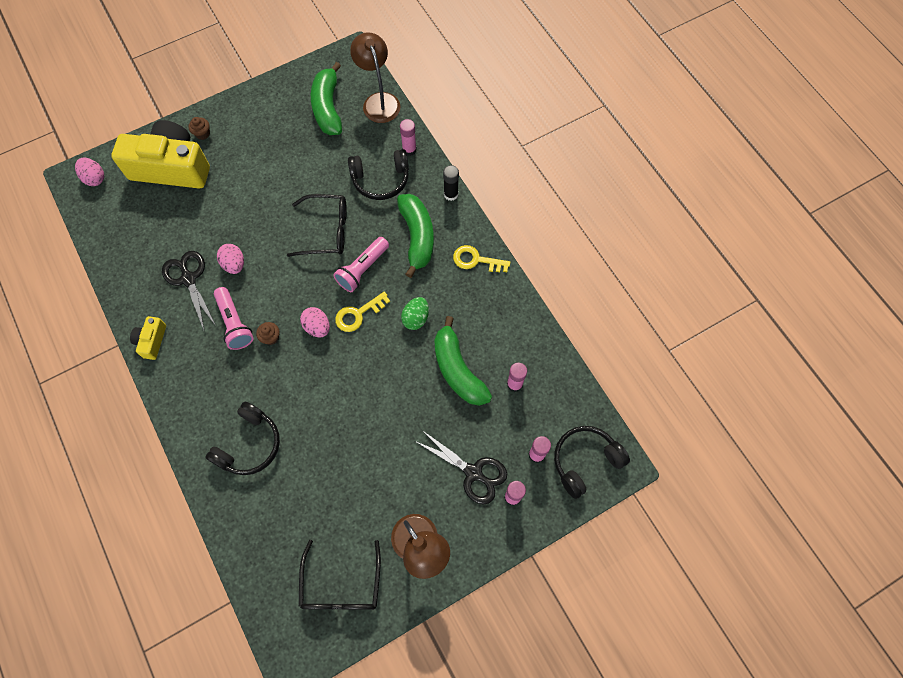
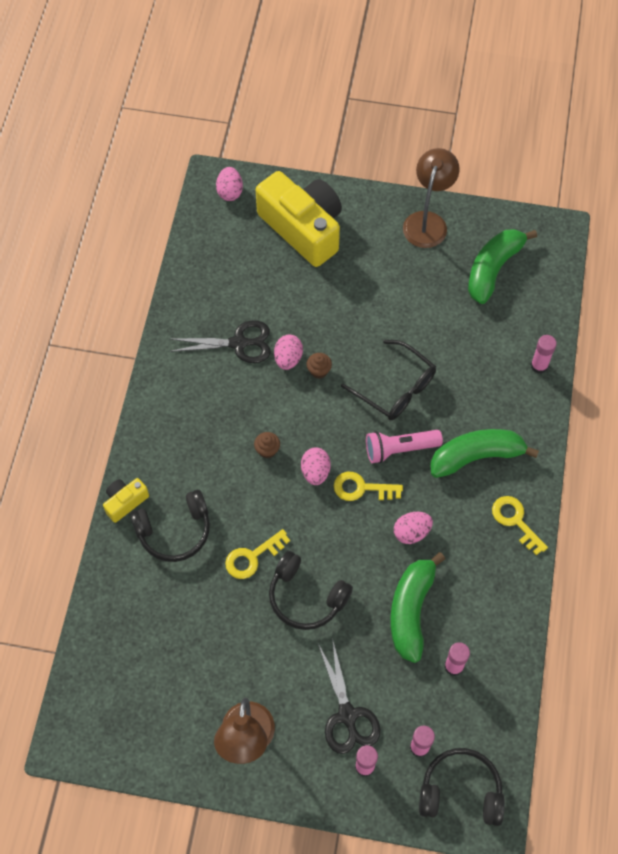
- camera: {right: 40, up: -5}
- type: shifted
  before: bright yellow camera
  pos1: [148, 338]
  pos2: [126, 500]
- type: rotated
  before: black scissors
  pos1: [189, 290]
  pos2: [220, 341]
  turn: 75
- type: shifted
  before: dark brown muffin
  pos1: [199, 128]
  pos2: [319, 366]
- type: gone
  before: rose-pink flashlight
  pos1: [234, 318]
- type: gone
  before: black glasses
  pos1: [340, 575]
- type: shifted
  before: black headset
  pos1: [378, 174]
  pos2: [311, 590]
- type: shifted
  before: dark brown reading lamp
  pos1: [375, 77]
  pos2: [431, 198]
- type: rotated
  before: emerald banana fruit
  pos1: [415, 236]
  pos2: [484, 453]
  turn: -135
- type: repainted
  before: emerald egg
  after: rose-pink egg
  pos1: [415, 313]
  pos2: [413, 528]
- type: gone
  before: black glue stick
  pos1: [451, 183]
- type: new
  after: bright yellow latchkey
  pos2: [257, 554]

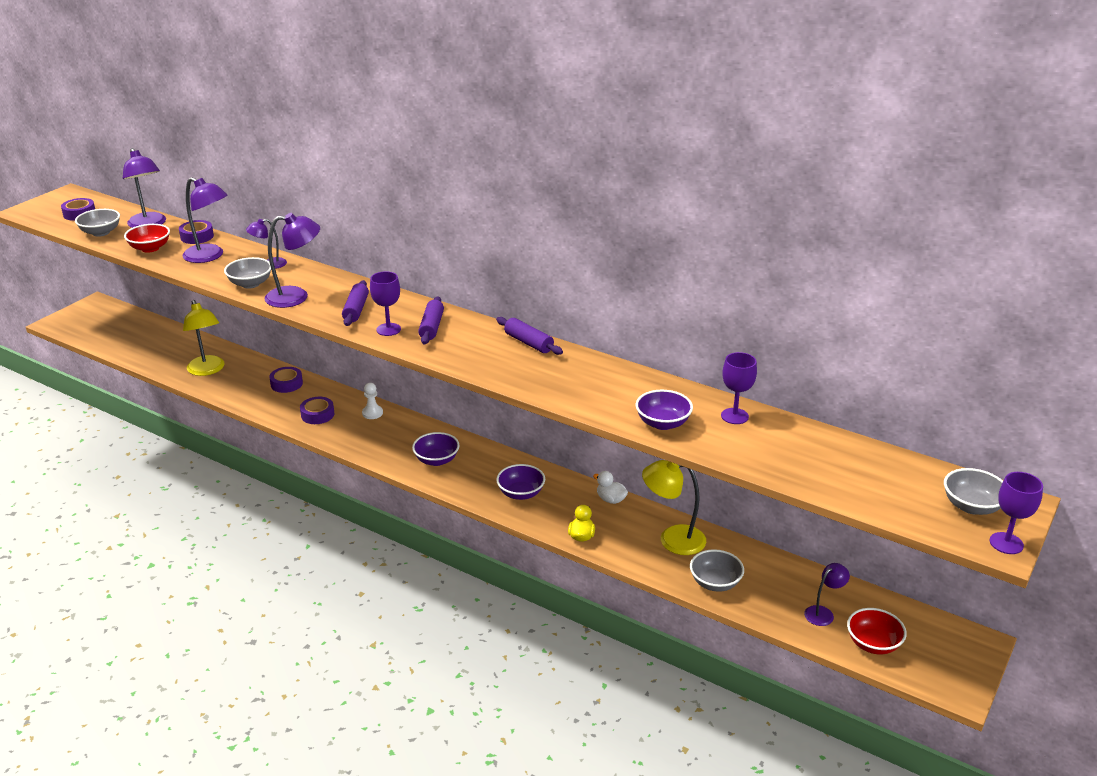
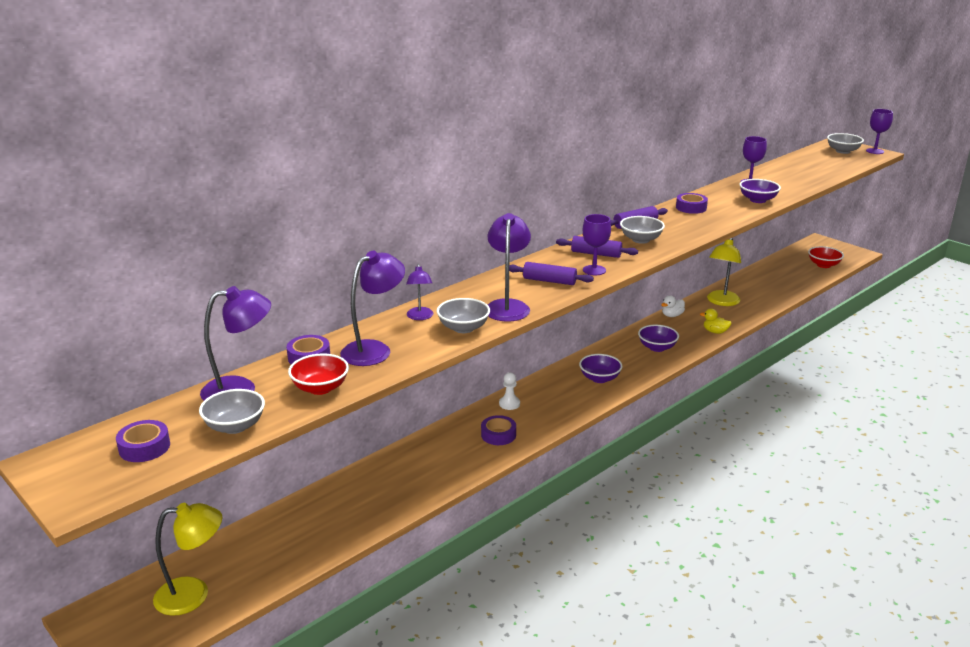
- camera: {right: -75, up: -5}
- type: shifted
  before: bright yellow reading lamp
  pos1: [204, 338]
  pos2: [187, 559]
- type: shifted
  before: violet tape
  pos1: [286, 380]
  pos2: [692, 203]
- type: shifted
  before: ash-grey deep dish
  pos1: [717, 570]
  pos2: [642, 230]
- type: gone
  before: violet reading lamp
  pos1: [827, 594]

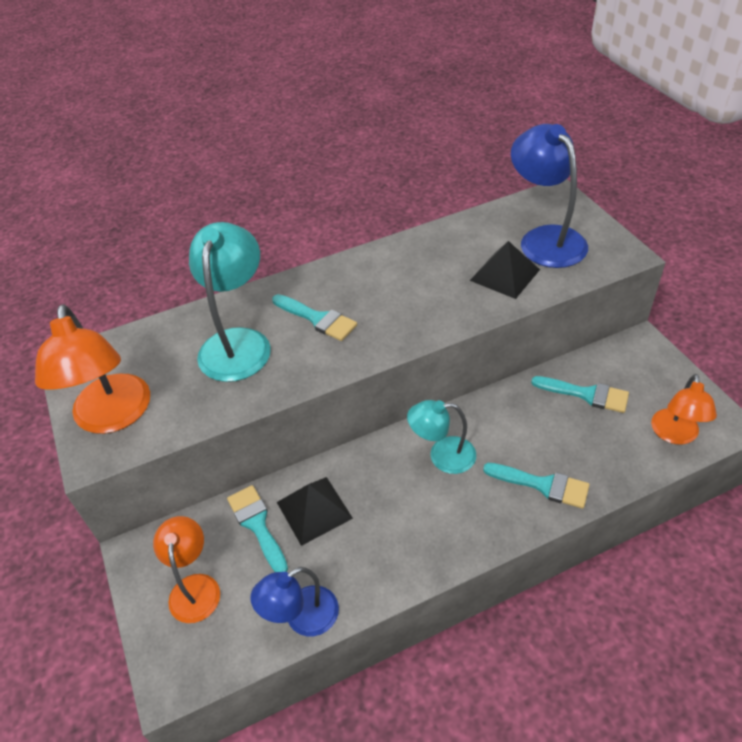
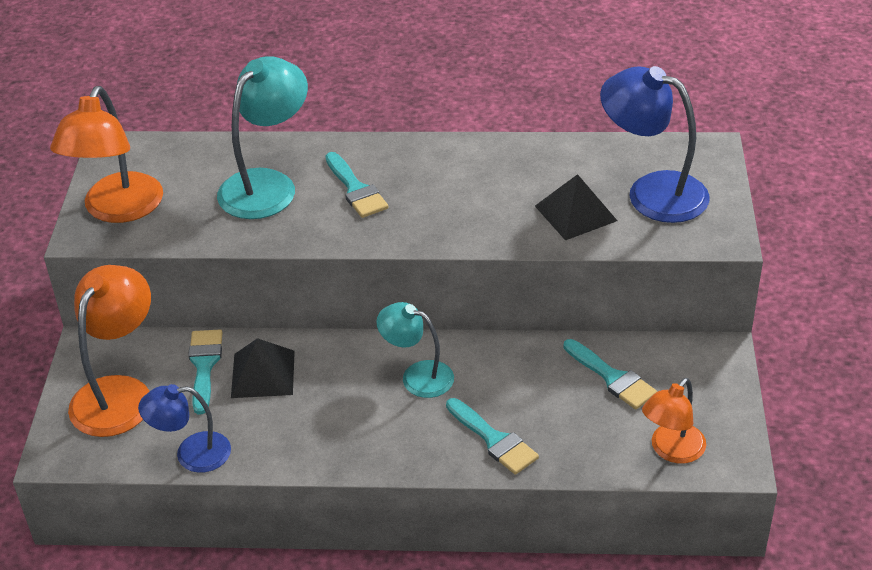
- camera: {right: 25, up: -5}
- type: scaled
  before: orange reading lamp
  pos1: [186, 569]
  pos2: [109, 351]
  scale: 1.59
- type: rotated
  before: blue reading lamp
  pos1: [549, 196]
  pos2: [655, 144]
  turn: -60

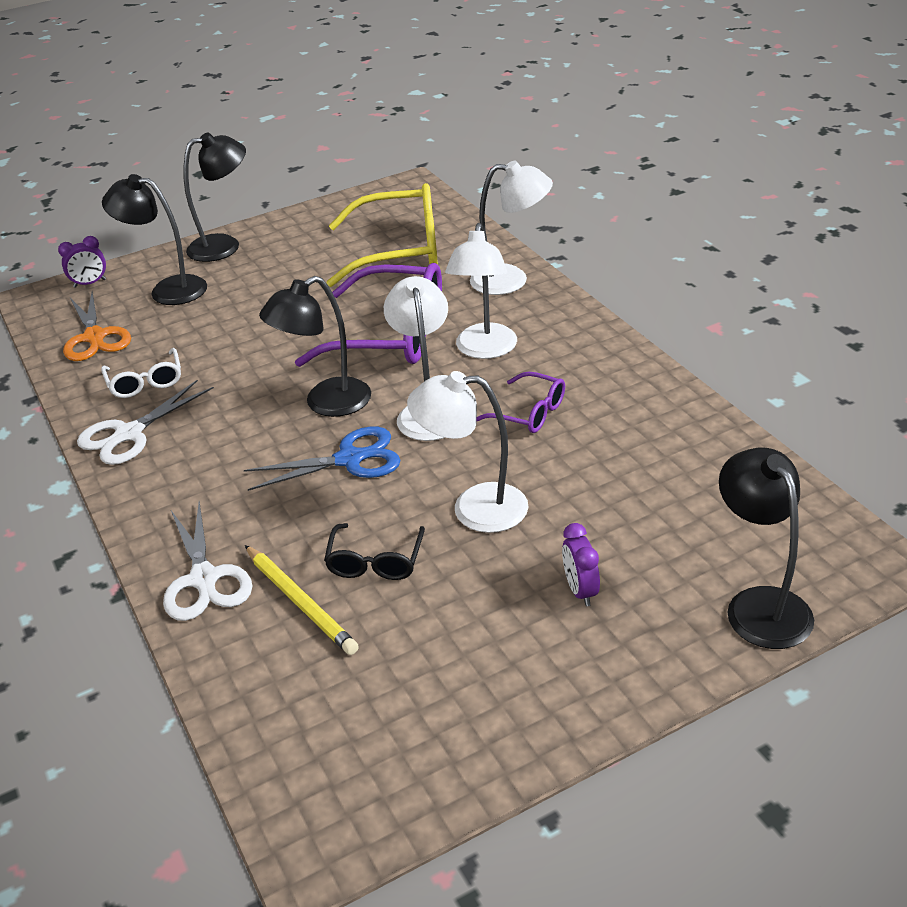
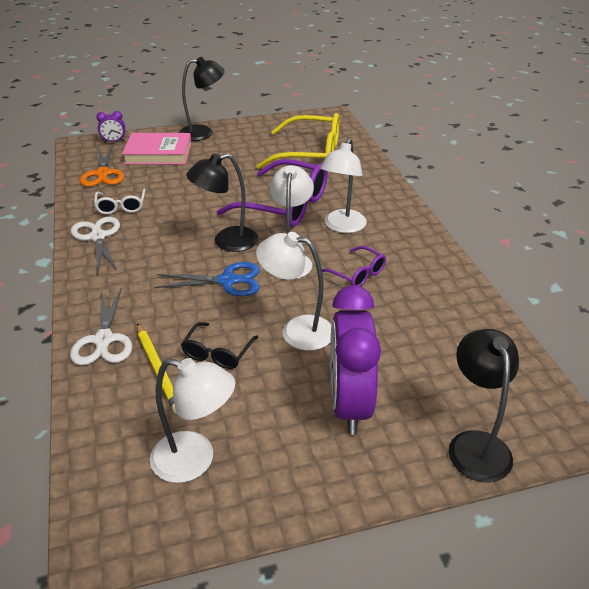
- camera: {right: 10, up: 0}
- type: rotated
  before: snow-white scissors
  pos1: [145, 422]
  pos2: [95, 244]
  turn: 105
- type: swapped
  before: black reading lamp
  after: rose-pink hardback
  pos1: [154, 239]
  pos2: [156, 148]
- type: shifted
  before: snow-white reading lamp
  pos1: [511, 227]
  pos2: [192, 420]
- type: scaled
  before: violet bedside clock
  pos1: [581, 564]
  pos2: [355, 360]
  scale: 2.34

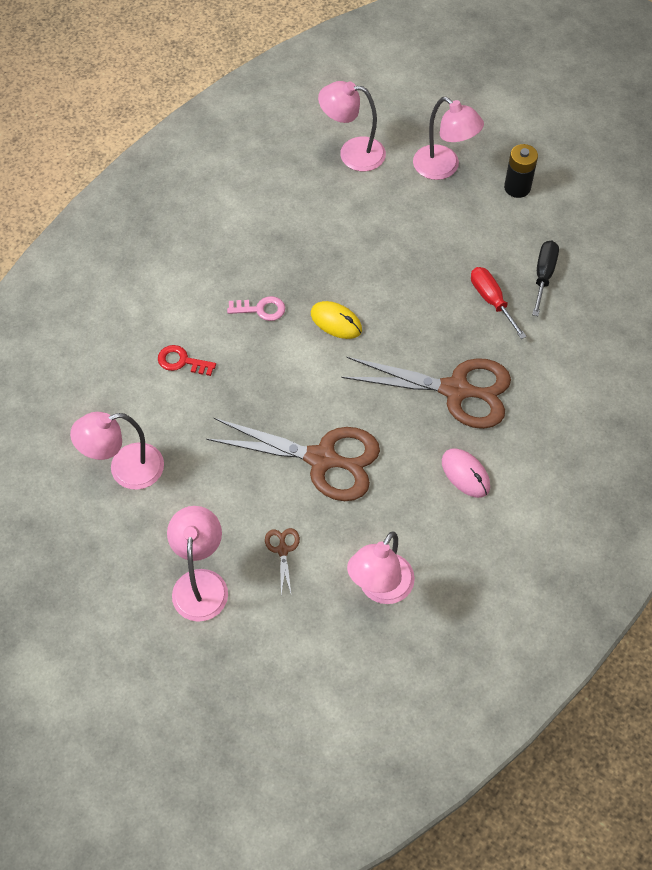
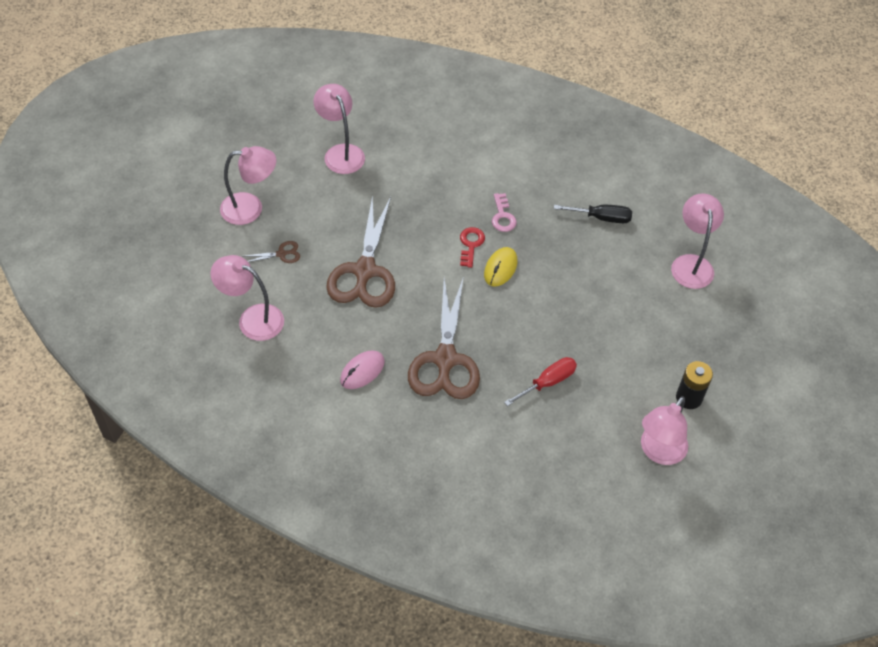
- camera: {right: 80, up: -5}
- type: shifted
  before: red latchkey
  pos1: [187, 360]
  pos2: [472, 247]
- type: shifted
  before: rose-pink reading lamp
  pos1: [448, 138]
  pos2: [664, 430]
- type: shifted
  before: black hand screwdriver
  pos1: [545, 278]
  pos2: [593, 214]

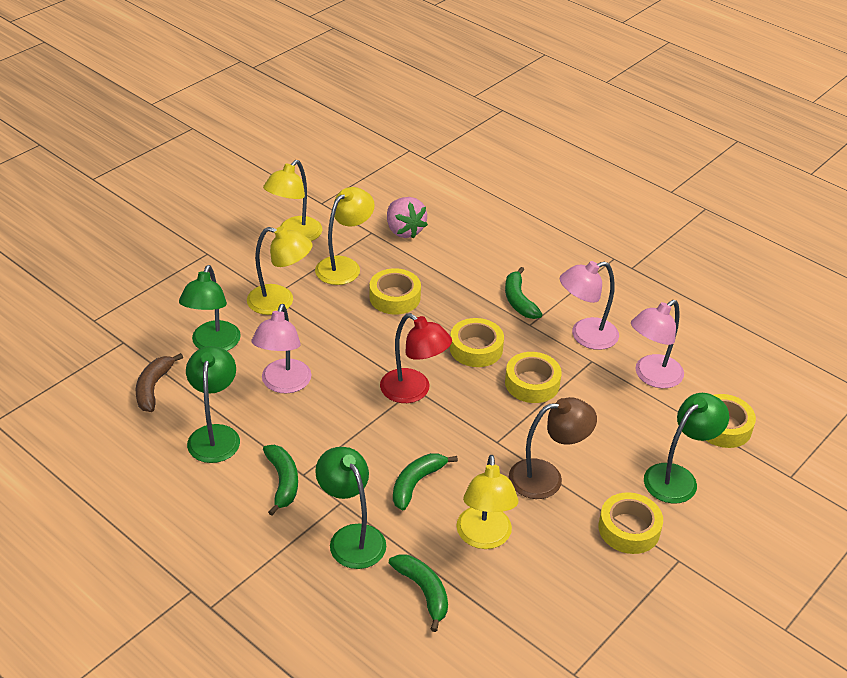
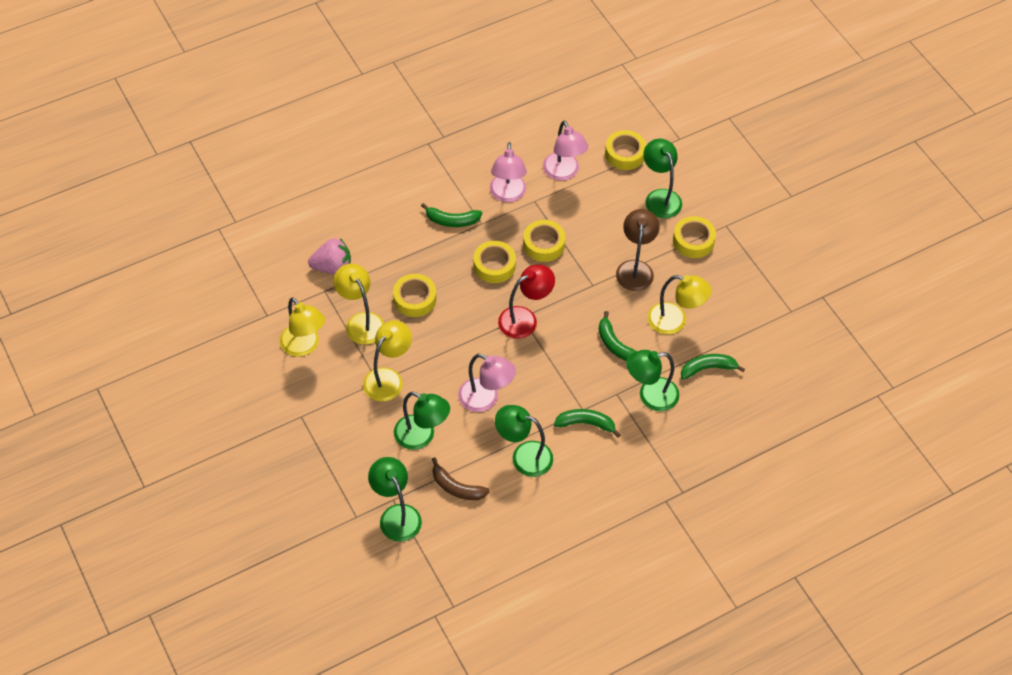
- camera: {right: -70, up: 15}
- type: new
  after: emerald reading lamp
  pos2: [395, 499]

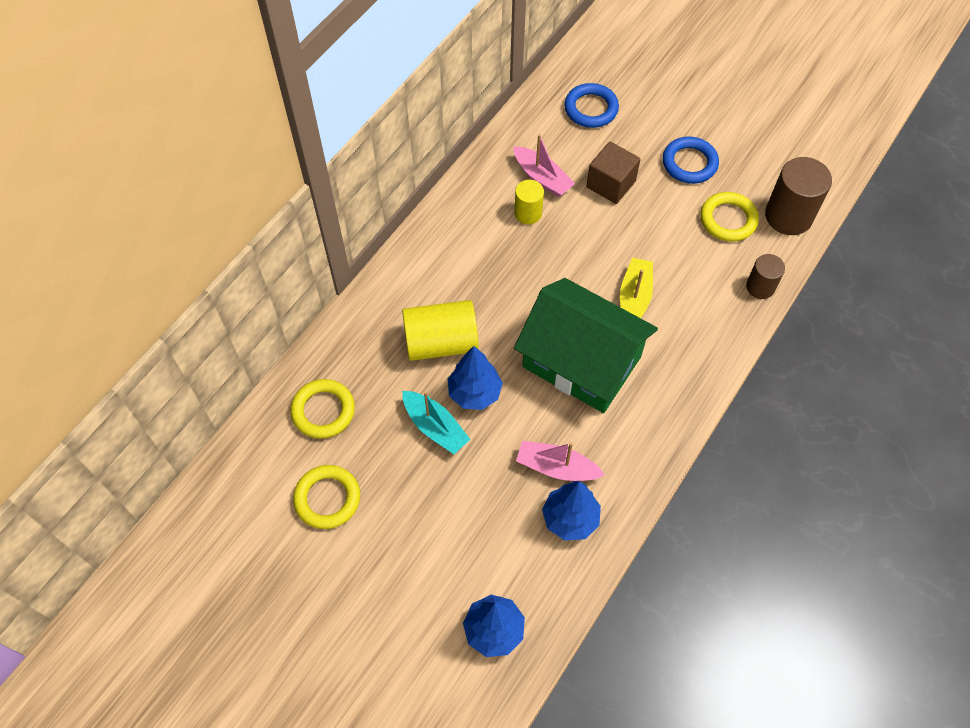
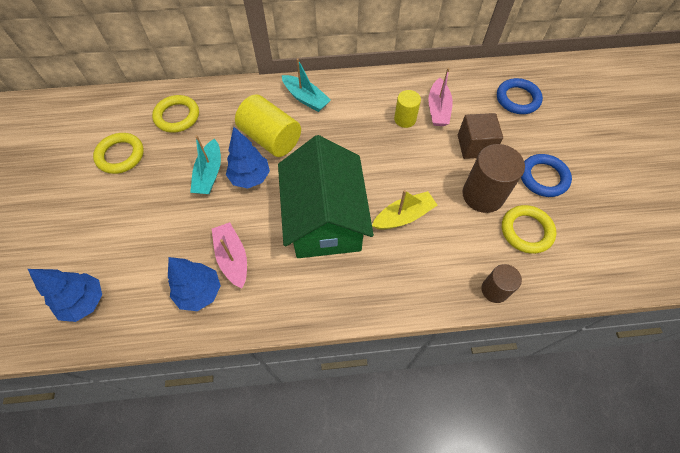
- camera: {right: 50, up: 0}
- type: shifted
  before: dark brown cylinder
  pos1: [798, 196]
  pos2: [493, 178]
- type: new
  after: turquoise sailboat
  pos2: [306, 85]

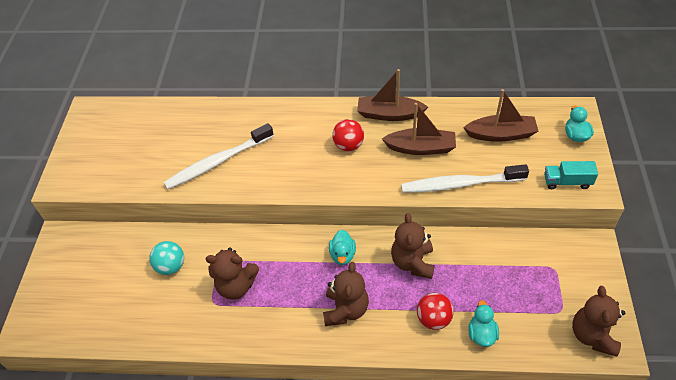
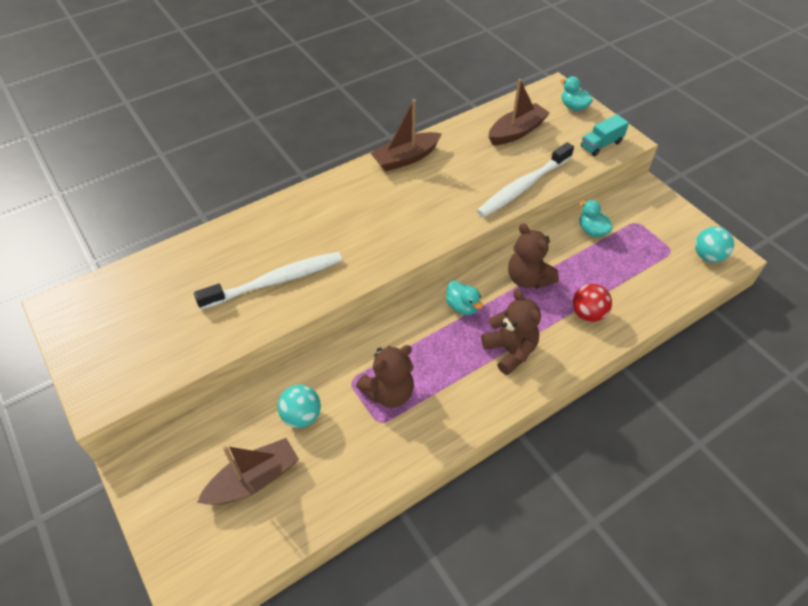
- camera: {right: -40, up: 0}
- type: rotated
  before: snow-white tooth brush
  pos1: [219, 156]
  pos2: [268, 281]
  turn: -135
- type: gone
  before: red ball
  pos1: [348, 135]
- type: shifted
  before: dark brown sailboat
  pos1: [419, 129]
  pos2: [248, 471]
- type: shifted
  before: turquoise toy duck
  pos1: [483, 323]
  pos2: [596, 218]
- type: swapped
  before: dark brown teddy
  after: turquoise ball
  pos1: [598, 321]
  pos2: [714, 244]

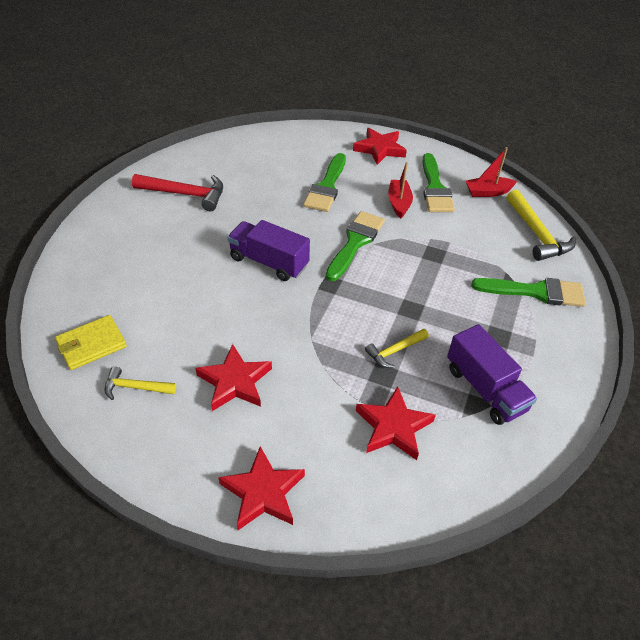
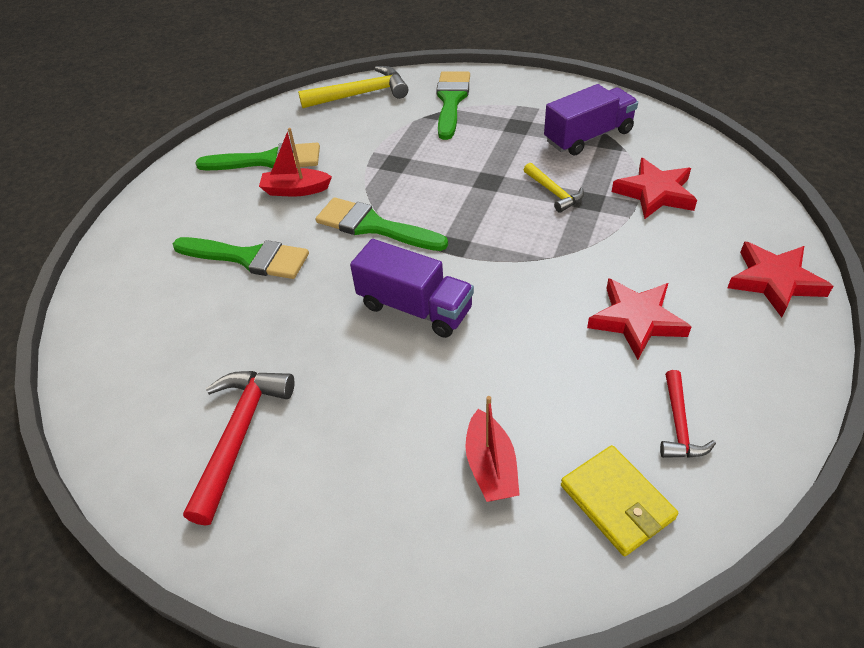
- camera: {right: -85, up: 0}
- type: repainted
  before: bright yellow hammer
  after: red hammer
  pos1: [140, 383]
  pos2: [688, 414]
- type: rotated
  before: violet truck
  pos1: [269, 250]
  pos2: [412, 288]
  turn: -90
- type: gone
  before: red five-pointed star
  pos1: [380, 146]
- type: shifted
  before: red sailboat
  pos1: [491, 172]
  pos2: [492, 449]

